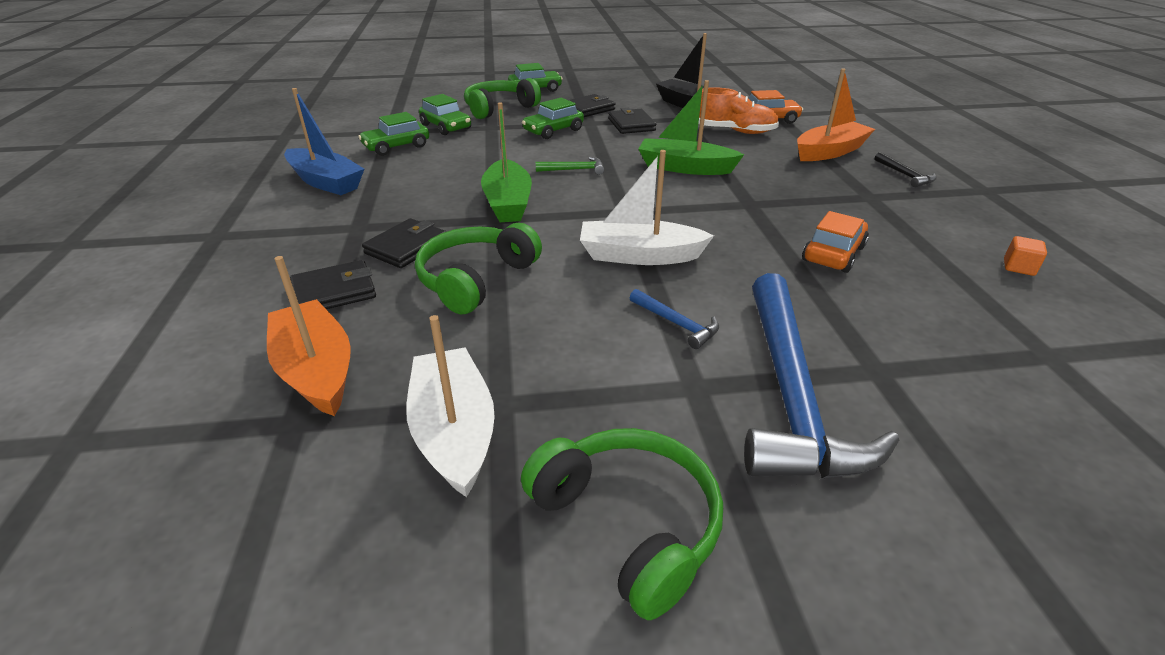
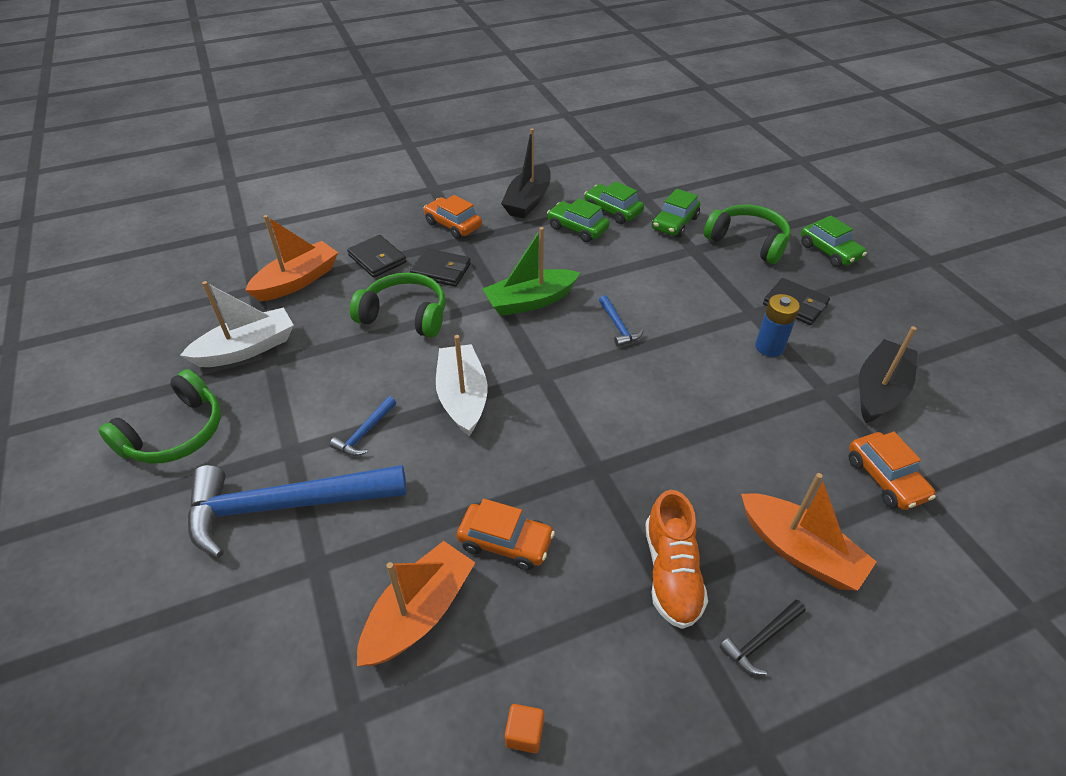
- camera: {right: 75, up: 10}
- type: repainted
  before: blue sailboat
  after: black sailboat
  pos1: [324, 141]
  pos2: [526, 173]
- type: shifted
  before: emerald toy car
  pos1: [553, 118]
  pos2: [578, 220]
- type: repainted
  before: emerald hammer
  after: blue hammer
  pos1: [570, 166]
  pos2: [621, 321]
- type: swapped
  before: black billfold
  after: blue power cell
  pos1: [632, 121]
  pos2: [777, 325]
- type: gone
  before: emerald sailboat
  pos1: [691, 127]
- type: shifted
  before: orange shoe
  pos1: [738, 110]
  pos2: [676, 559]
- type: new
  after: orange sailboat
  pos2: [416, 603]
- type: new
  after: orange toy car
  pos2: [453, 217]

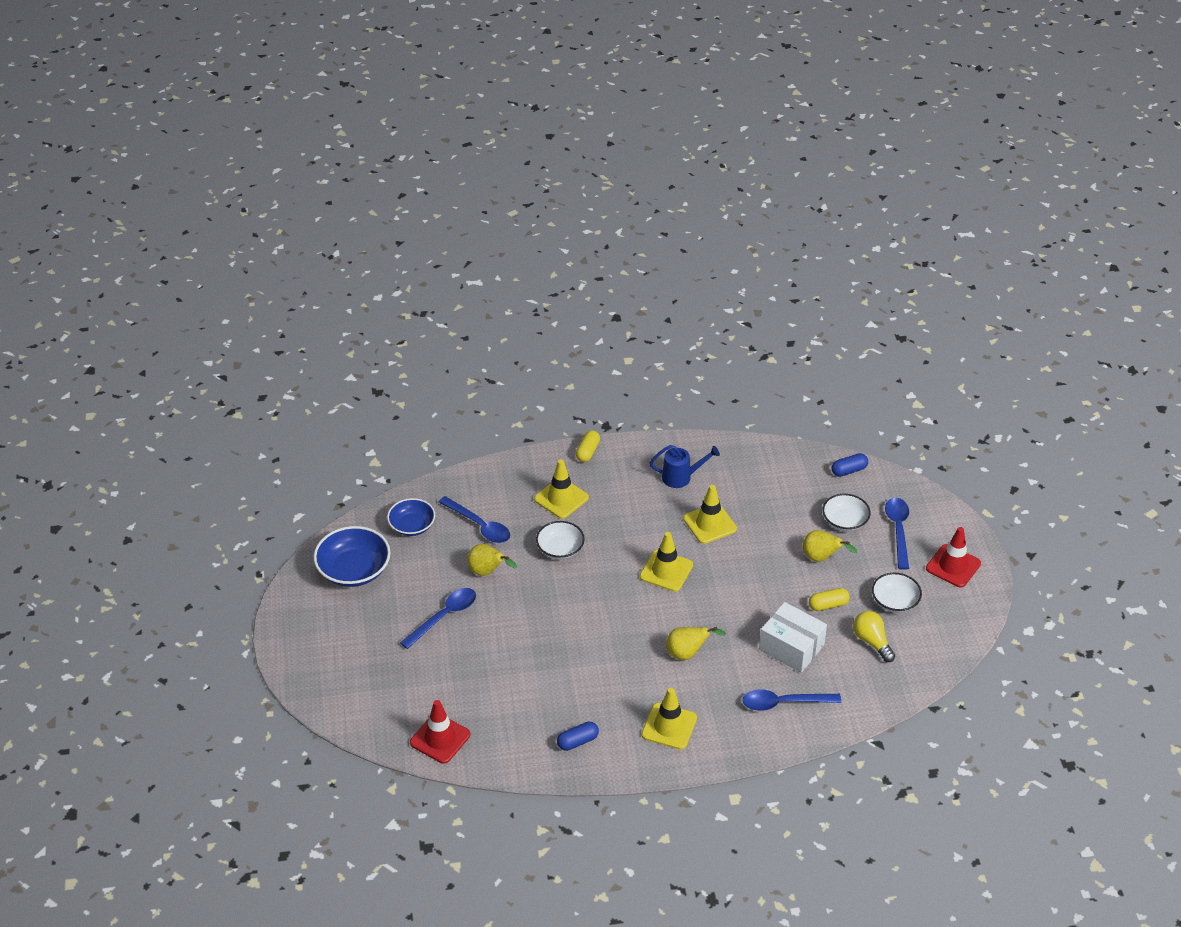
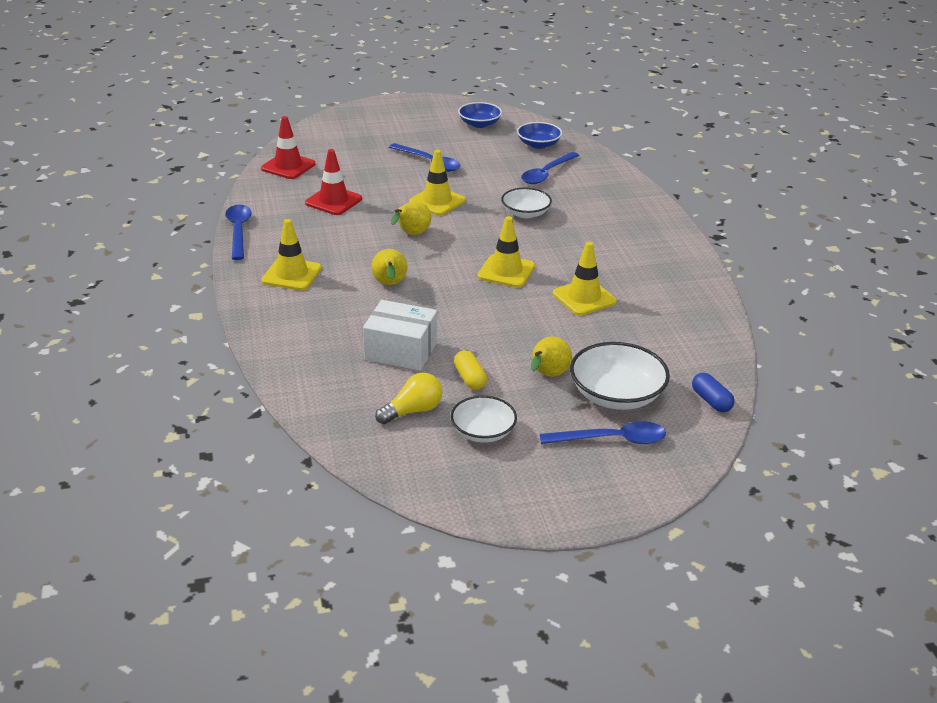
- camera: {right: 85, up: -10}
- type: scaled
  before: blue deep dish
  pos1: [352, 556]
  pos2: [480, 115]
  scale: 0.64
- type: shifted
  before: bright yellow pear
  pos1: [492, 560]
  pos2: [411, 218]
- type: shifted
  before: bright yellow safety cone
  pos1: [561, 489]
  pos2: [437, 183]
- type: gone
  before: blue capsule
  pos1: [578, 736]
- type: gone
  before: bright yellow capsule
  pos1: [588, 446]
- type: gone
  before: blue watering can
  pos1: [685, 466]
- type: shifted
  before: blue tablespoon
  pos1: [792, 700]
  pos2: [238, 232]
- type: rotated
  before: snow-white package
  pos1: [793, 637]
  pos2: [400, 335]
  turn: 75
- type: scaled
  before: snow-white deep dish
  pos1: [846, 512]
  pos2: [620, 376]
  scale: 1.55
- type: shifted
  before: red safety cone
  pos1: [953, 557]
  pos2: [333, 182]

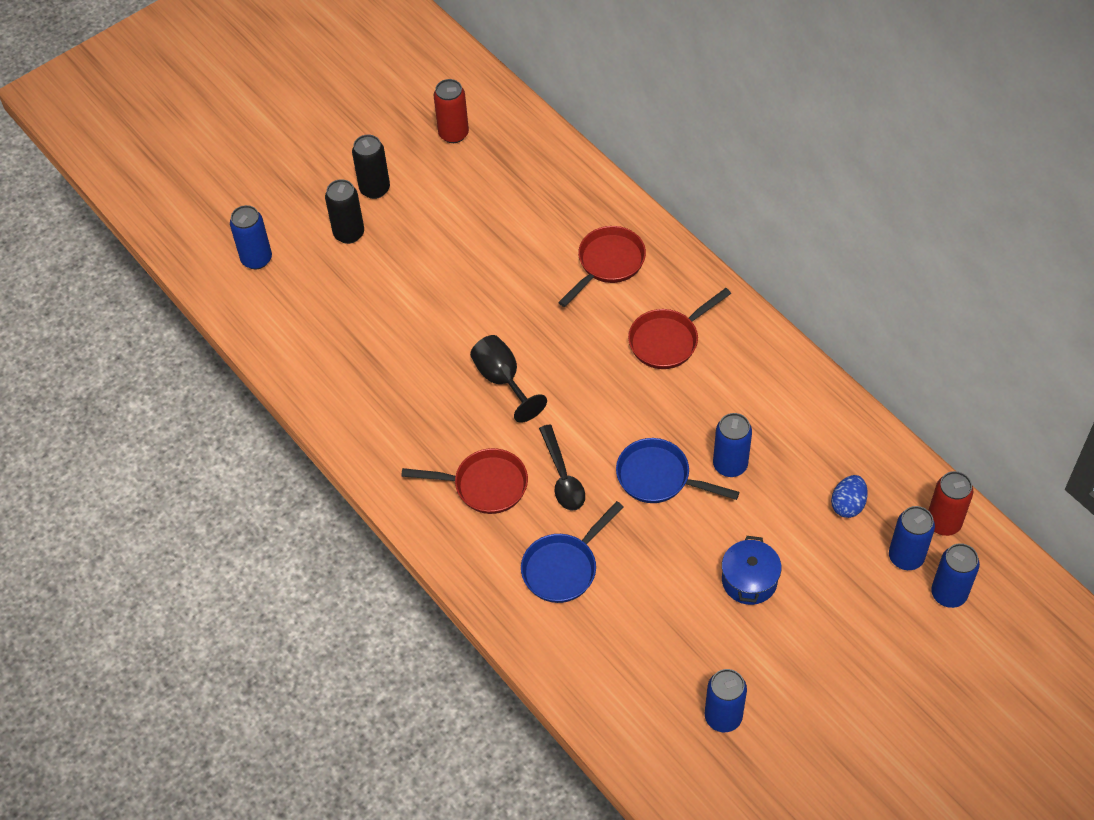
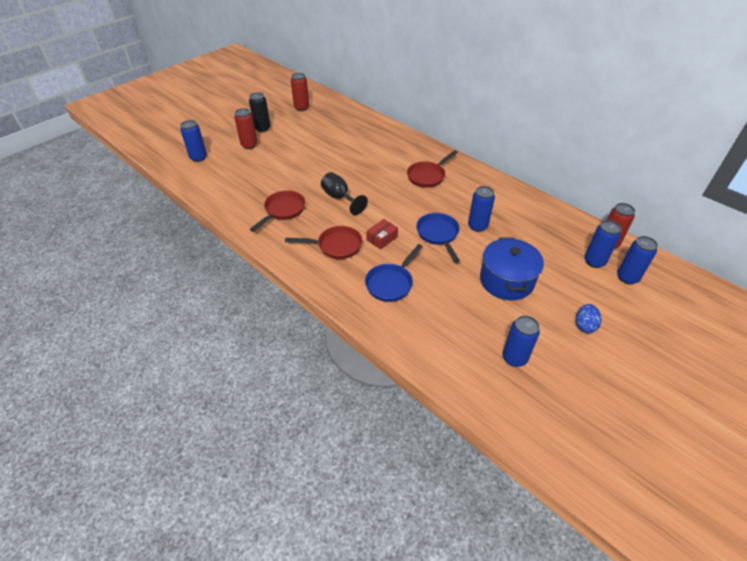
- camera: {right: -10, up: -10}
- type: repainted
  before: black tin
  after: red tin
  pos1: [344, 211]
  pos2: [246, 128]
- type: swapped
  before: black tablespoon
  after: red package
  pos1: [562, 467]
  pos2: [382, 234]
- type: shifted
  before: red skillet
  pos1: [602, 266]
  pos2: [277, 211]
- type: rotated
  before: blue skillet
  pos1: [677, 470]
  pos2: [438, 238]
  turn: 60
- type: scaled
  before: blue cooking pot
  pos1: [751, 570]
  pos2: [512, 268]
  scale: 1.57
- type: shifted
  before: blue egg
  pos1: [849, 496]
  pos2: [589, 318]

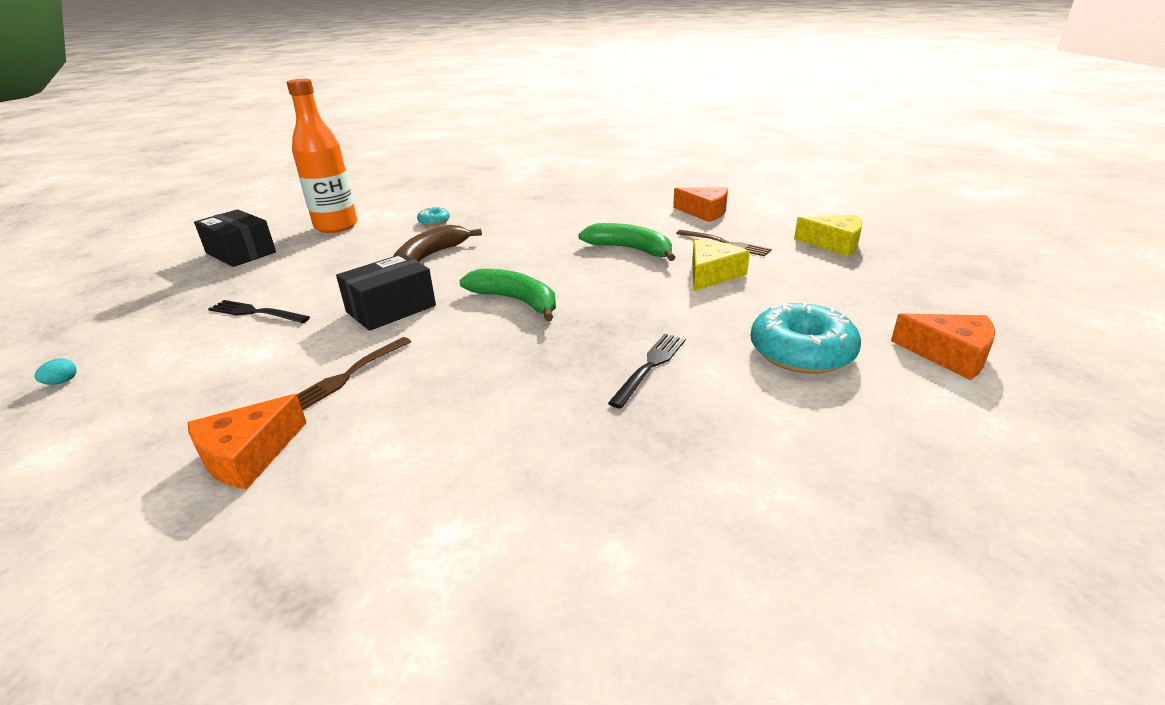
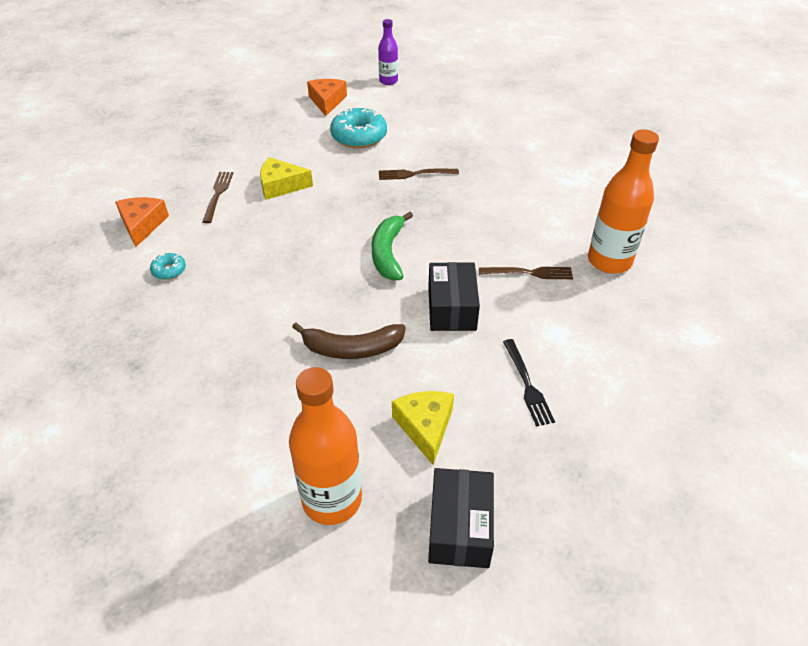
- camera: {right: -125, up: 15}
- type: gone
  before: turquoise egg
  pos1: [55, 371]
- type: swapped
  before: orange cheese wedge
  after: orange drink bottle
  pos1: [247, 442]
  pos2: [623, 201]
- type: rotated
  before: black package
  pos1: [386, 292]
  pos2: [454, 296]
  turn: 75
- type: shifted
  before: turquoise doughnut
  pos1: [433, 216]
  pos2: [168, 266]
- type: gone
  before: emerald banana fruit
  pos1: [626, 242]
- type: repainted
  before: black dinner fork
  after: dark brown dinner fork
  pos1: [647, 371]
  pos2: [419, 174]
- type: shifted
  before: bright yellow cheese wedge
  pos1: [828, 236]
  pos2: [423, 428]
- type: new
  after: violet drink bottle
  pos2: [388, 52]

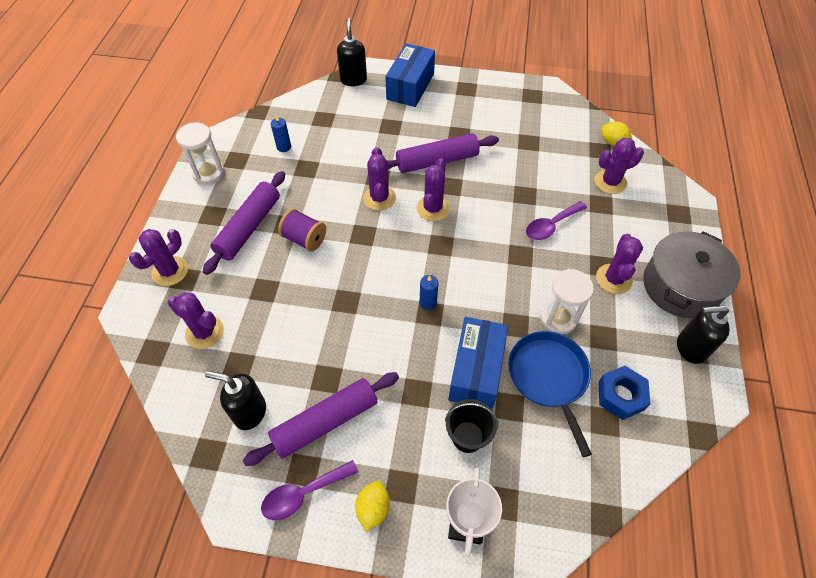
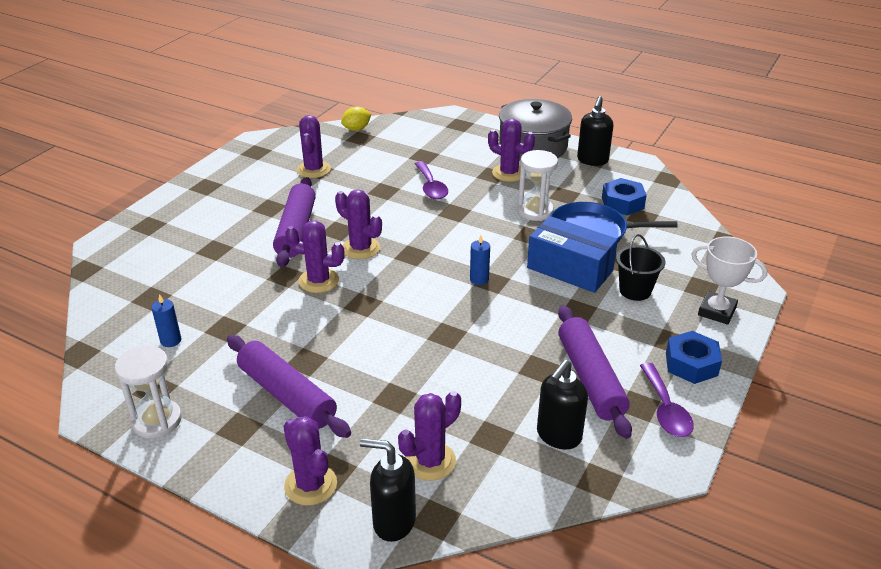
- camera: {right: -70, up: -20}
- type: gone
  before: violet bobbin
  pos1: [302, 230]
- type: shifted
  before: black soap pump
  pos1: [352, 52]
  pos2: [388, 490]
- type: swapped
  before: bright yellow lemon
  after: blue hex nut
  pos1: [372, 506]
  pos2: [694, 357]
- type: gone
  before: blue package
  pos1: [410, 75]
- type: shifted
  before: violet cactus
  pos1: [619, 166]
  pos2: [314, 146]

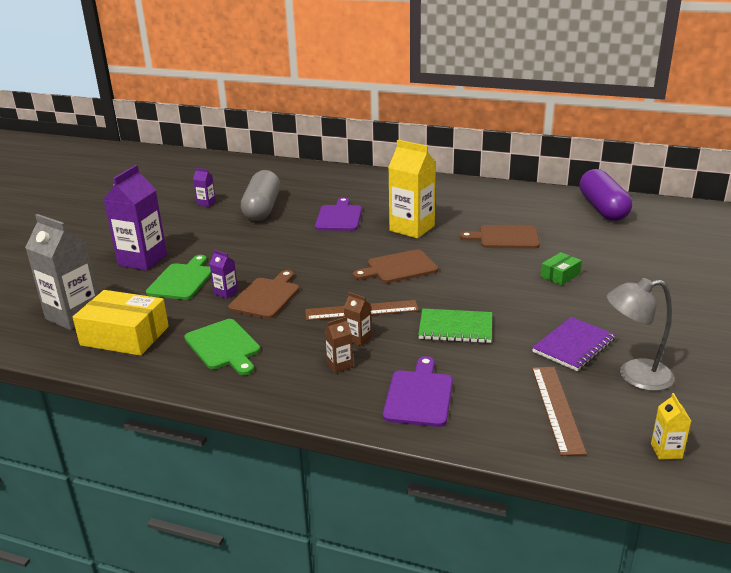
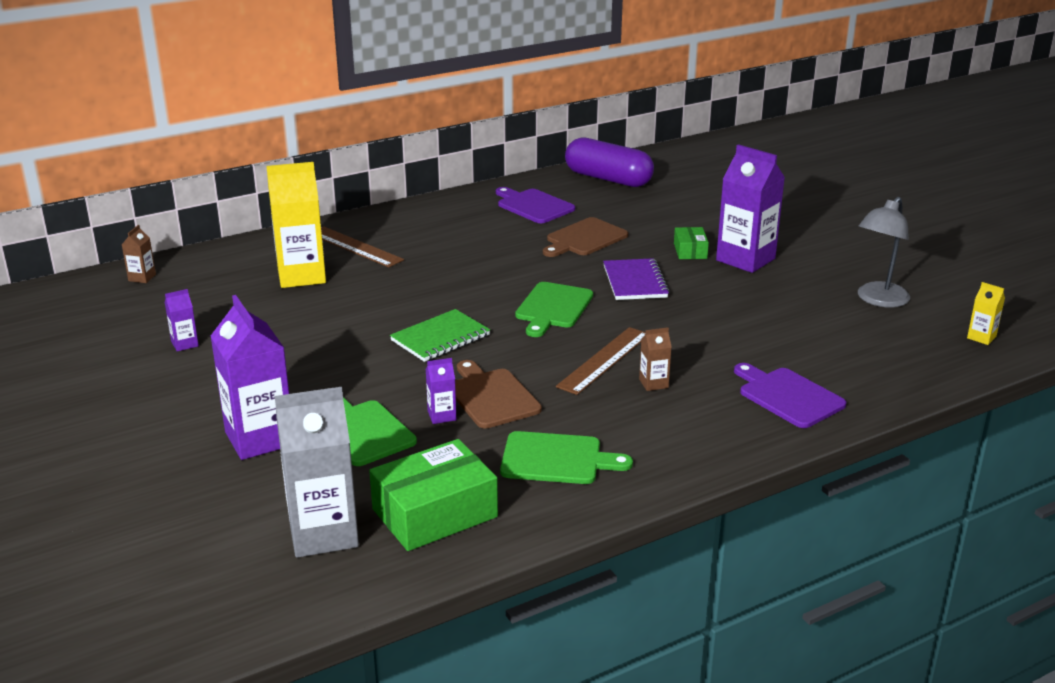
- camera: {right: -50, up: 0}
- type: repainted
  before: bright yellow package
  after: emerald package
  pos1: [121, 323]
  pos2: [433, 495]
- type: gone
  before: ash-grey capsule
  pos1: [260, 195]
- type: shifted
  before: violet chopping board
  pos1: [338, 214]
  pos2: [535, 205]
- type: shifted
  before: dark brown carton
  pos1: [338, 345]
  pos2: [138, 254]
- type: repainted
  before: dark brown chopping board
  after: emerald chopping board
  pos1: [395, 266]
  pos2: [554, 309]
- type: shifted
  before: bright yellow carton
  pos1: [412, 189]
  pos2: [296, 225]
- type: shifted
  before: emerald notebook
  pos1: [455, 326]
  pos2: [440, 335]
- type: shifted
  before: violet notebook
  pos1: [574, 344]
  pos2: [636, 279]
- type: shifted
  before: dark brown measuring stick
  pos1: [559, 411]
  pos2: [362, 246]
- type: new
  after: violet carton
  pos2: [750, 208]

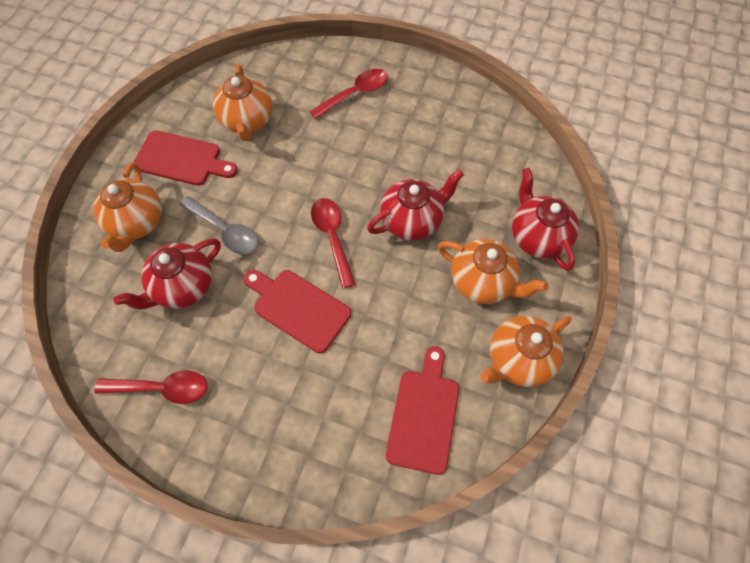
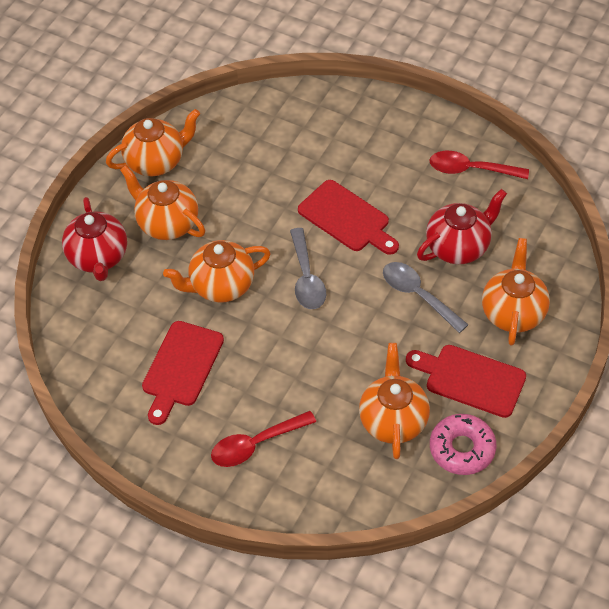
- camera: {right: -170, up: -10}
- type: repainted
  before: red tablespoon
  after: ash-grey tablespoon
  pos1: [333, 243]
  pos2: [308, 268]
- type: repainted
  before: red teapot
  after: orange teapot
  pos1: [415, 205]
  pos2: [217, 271]
- type: shifted
  before: red chopping board
  pos1: [422, 410]
  pos2: [183, 373]
- type: new
  after: rose-pink doughnut
  pos2: [463, 444]

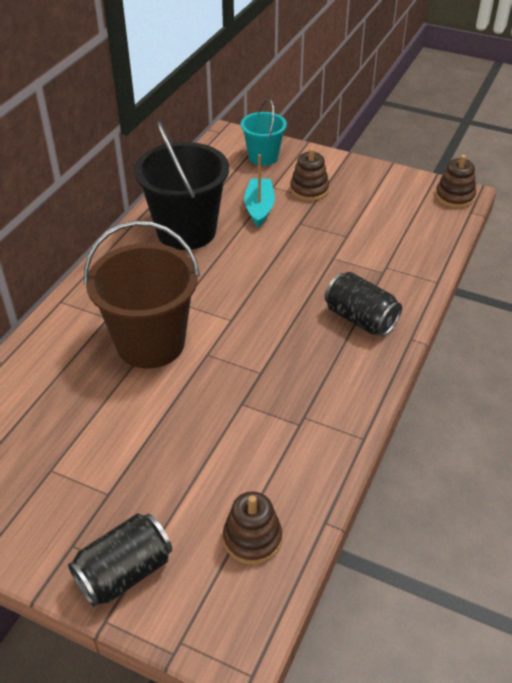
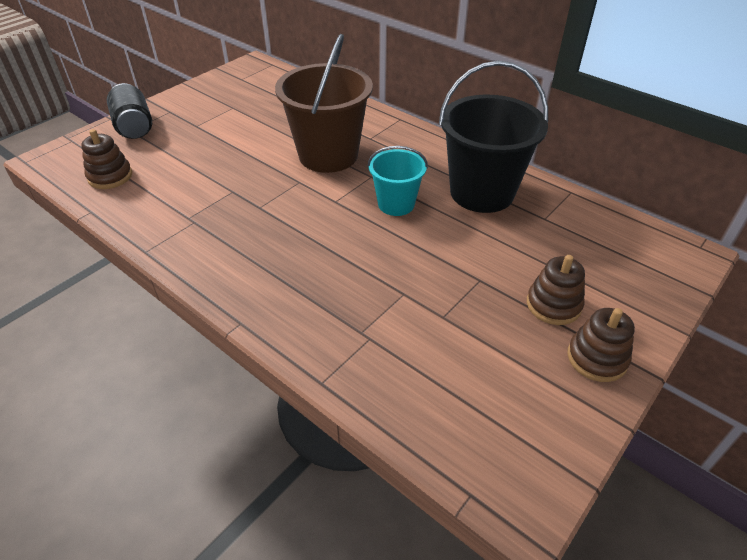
- camera: {right: 105, up: 0}
- type: shifted
  before: turquoise bucket
  pos1: [264, 132]
  pos2: [397, 181]
- type: gone
  before: turquoise sailboat
  pos1: [259, 191]
- type: gone
  before: black tin
  pos1: [363, 304]
- type: shifted
  before: dark brown stacking toy
  pos1: [455, 181]
  pos2: [601, 345]

